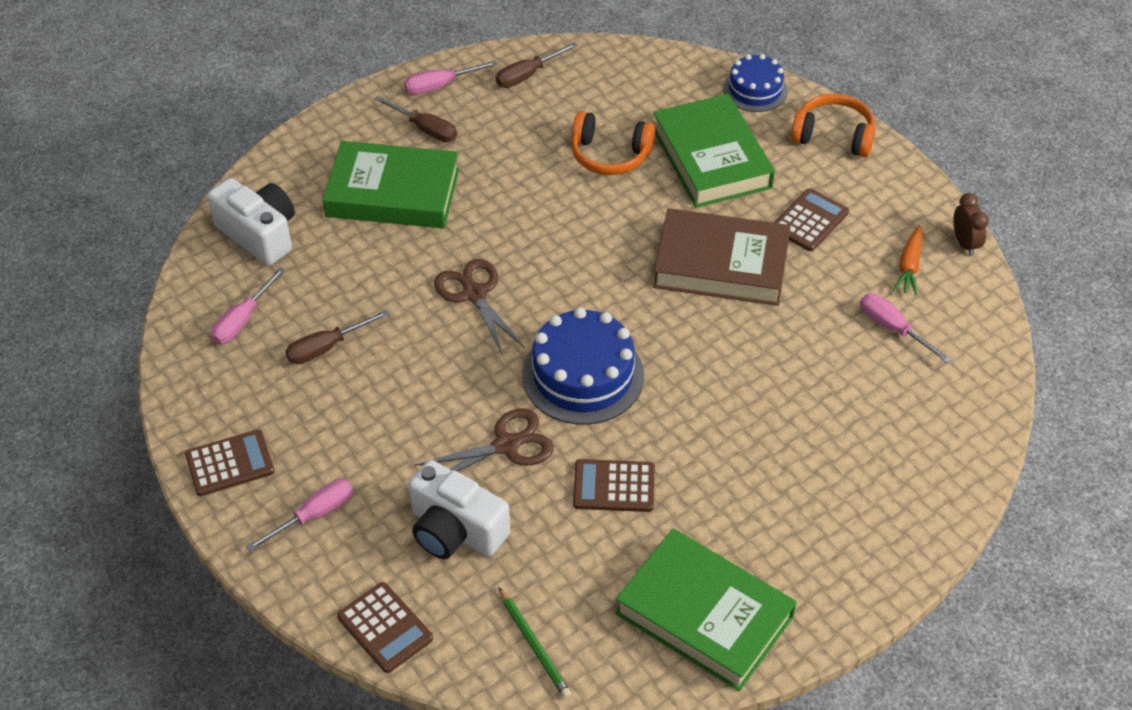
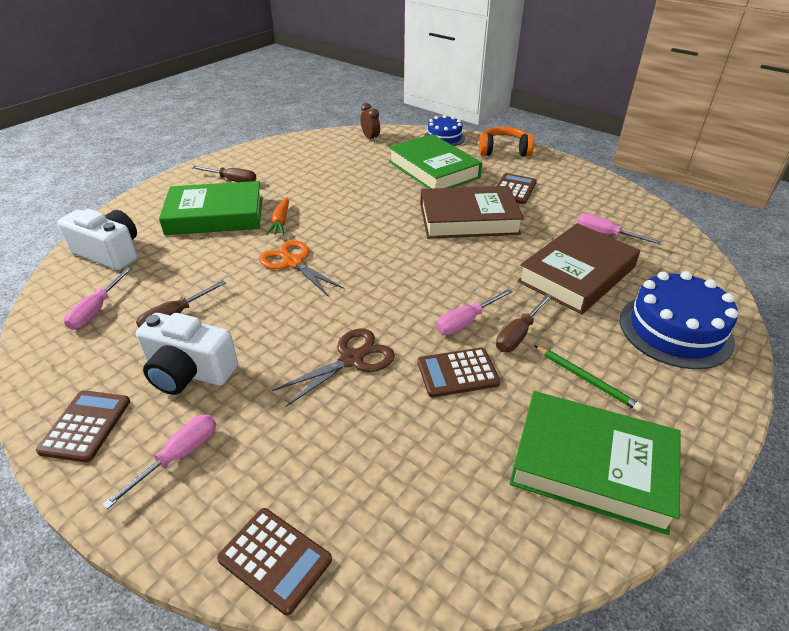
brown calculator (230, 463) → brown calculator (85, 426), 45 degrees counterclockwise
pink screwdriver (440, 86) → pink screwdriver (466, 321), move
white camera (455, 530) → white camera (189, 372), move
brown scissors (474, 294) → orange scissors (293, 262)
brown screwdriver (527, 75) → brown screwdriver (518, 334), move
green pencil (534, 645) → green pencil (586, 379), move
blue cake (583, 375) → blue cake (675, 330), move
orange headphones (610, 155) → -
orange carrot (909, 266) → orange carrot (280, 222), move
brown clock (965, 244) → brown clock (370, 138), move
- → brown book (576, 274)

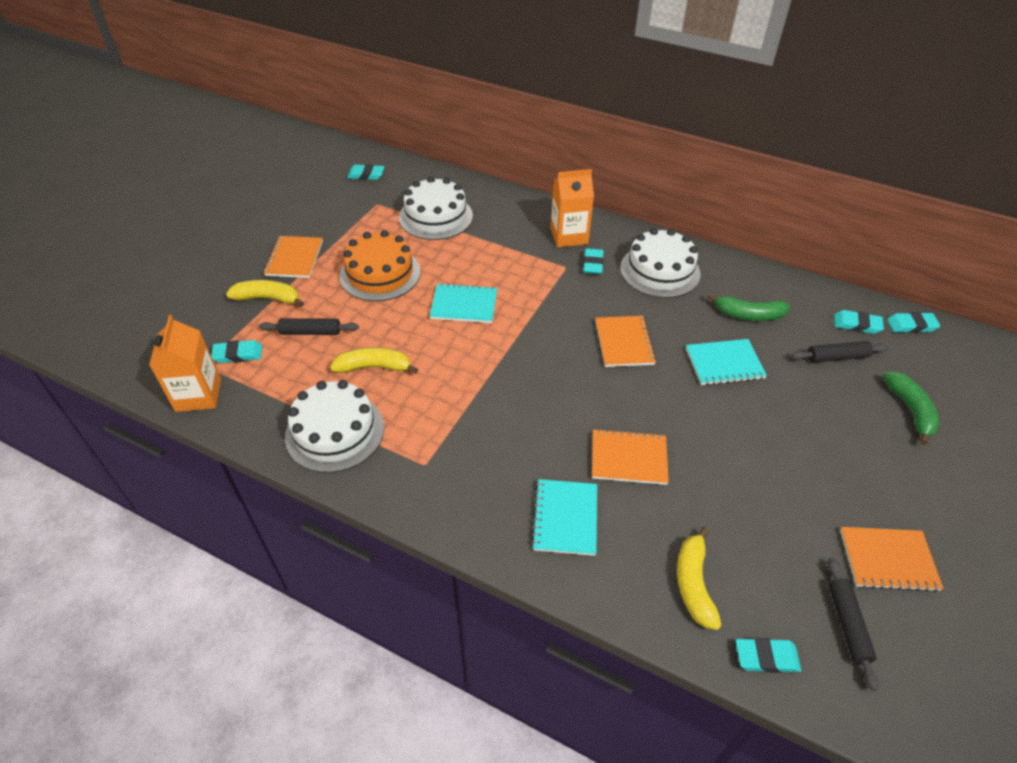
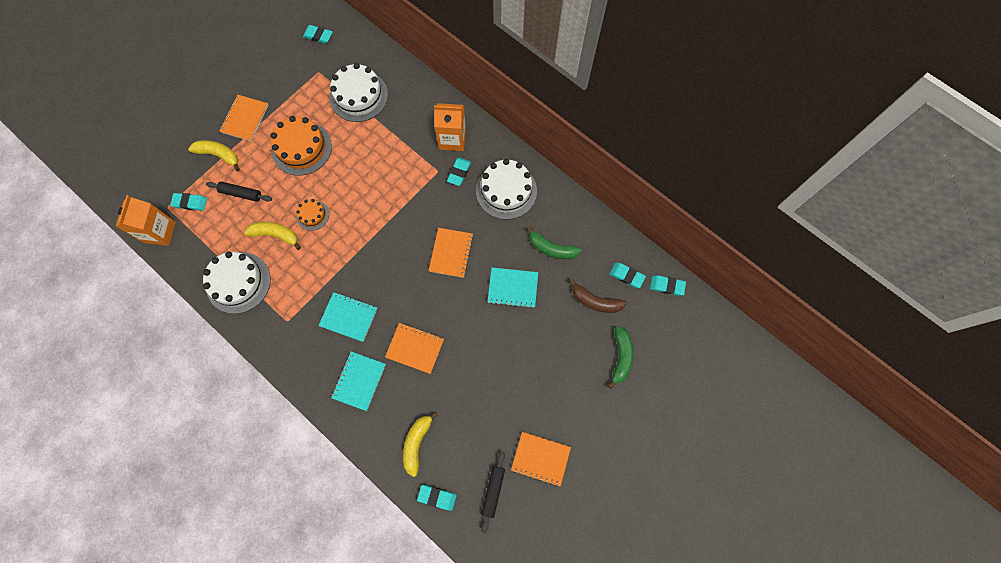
turquoise notebook (464, 305) → turquoise notebook (348, 317), move
black rolling pin (837, 357) → brown banana (595, 301)
- → orange cake (313, 215)

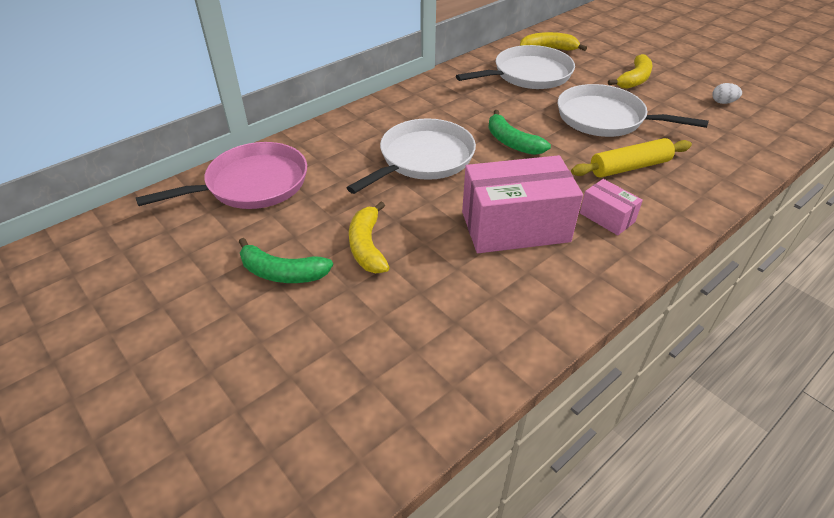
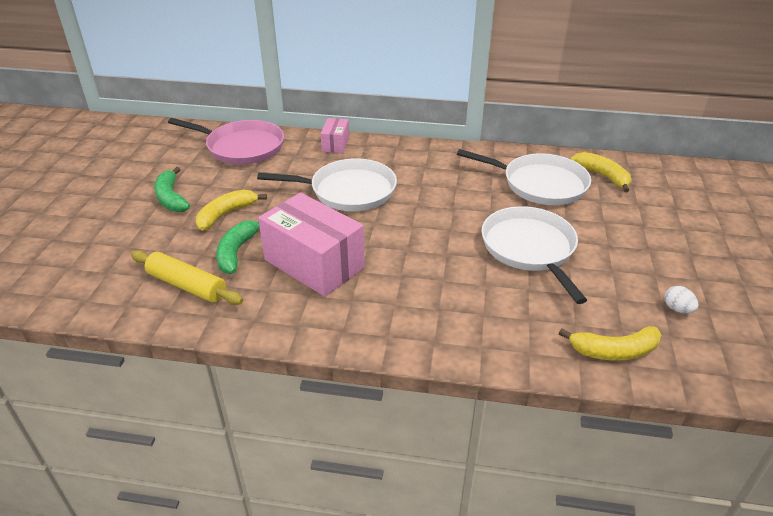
green banana (512, 142) → green banana (237, 252), move
yellow rolling pin (629, 167) → yellow rolling pin (187, 286), move
pink box (607, 217) → pink box (335, 144), move
yellow banana (634, 79) → yellow banana (614, 351), move

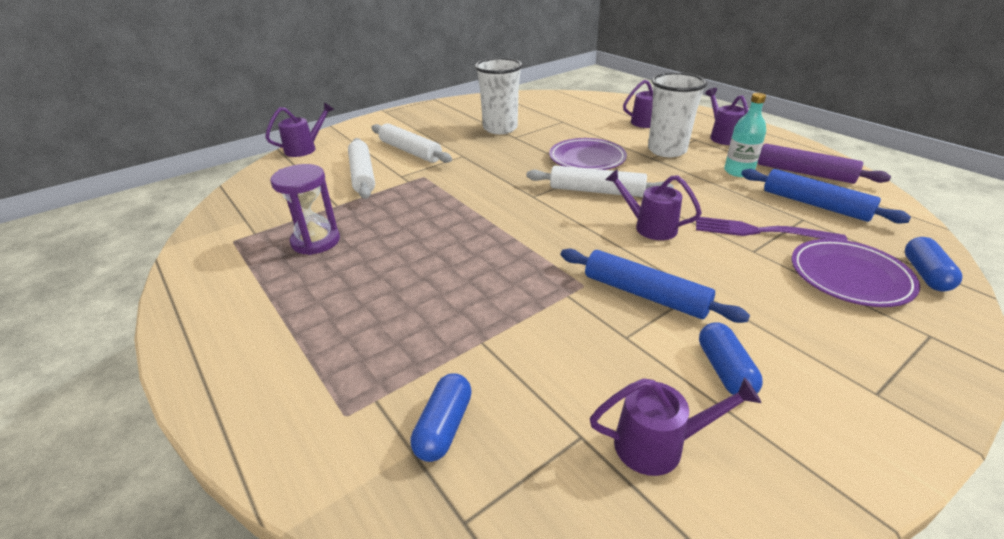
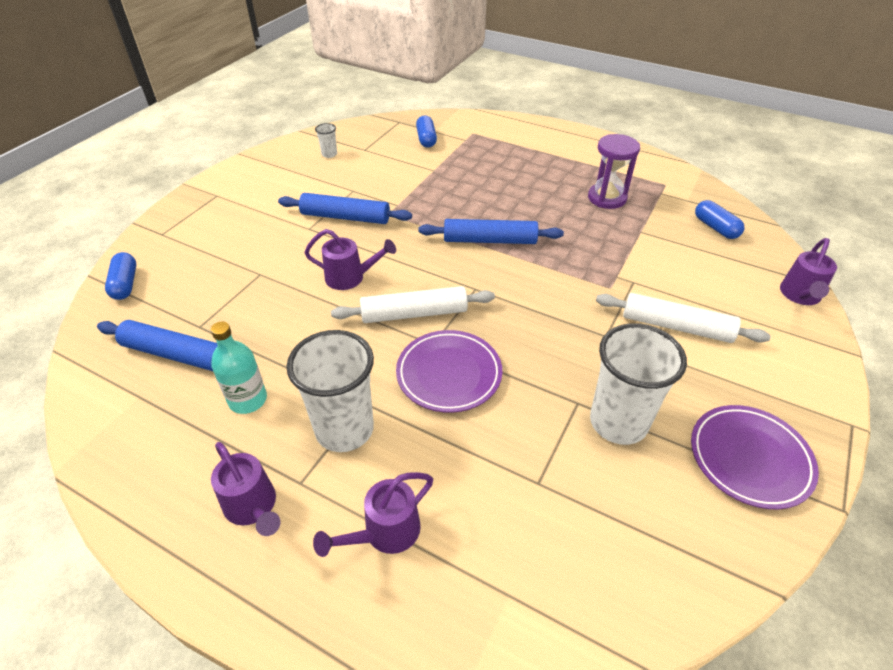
white rolling pin (362, 175) → -
purple watering can (659, 445) → white cup (329, 154)
purple fork (760, 231) → -
blue capsule (725, 370) → blue capsule (715, 228), move
purple rolling pin (804, 173) → -
purple plate (849, 277) → purple plate (749, 458), move
- → blue rolling pin (490, 240)

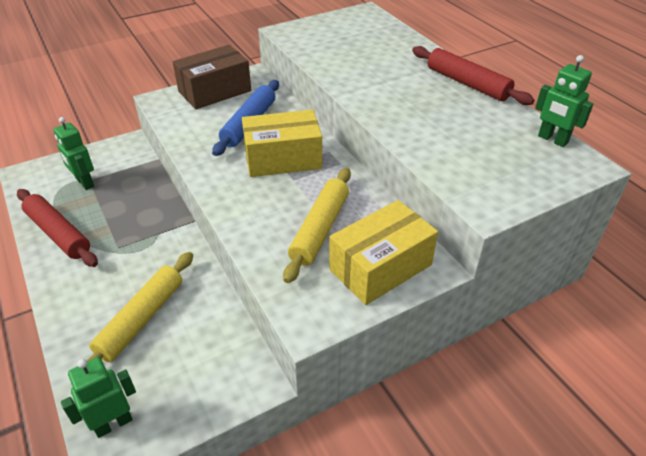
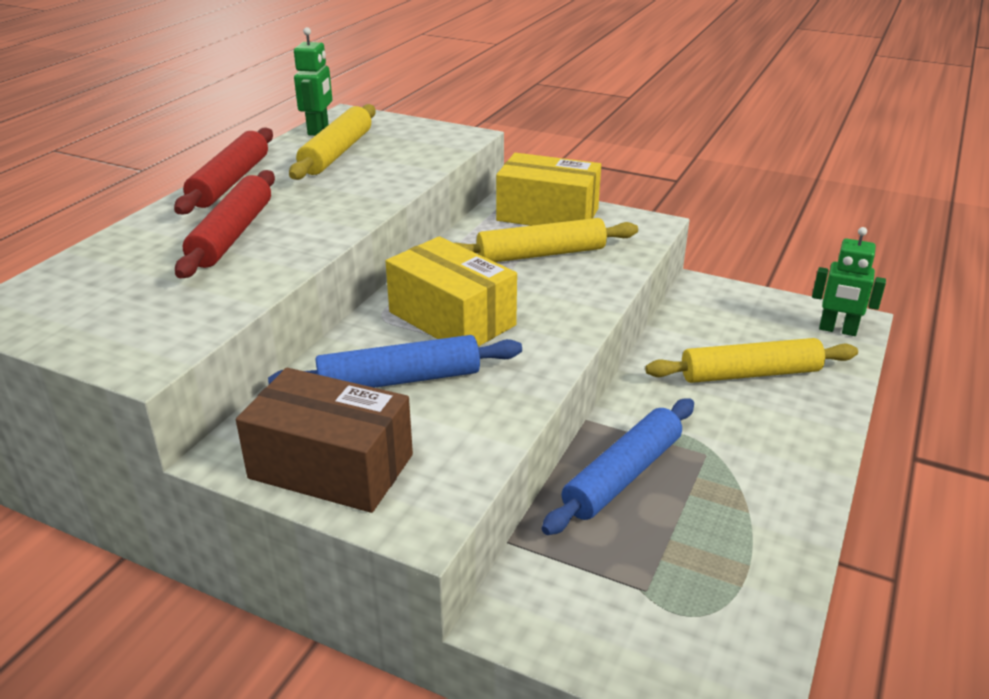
red rolling pin (58, 233) → red rolling pin (232, 234), move
green robot (84, 183) → -
- → yellow rolling pin (336, 153)
- → blue rolling pin (622, 475)

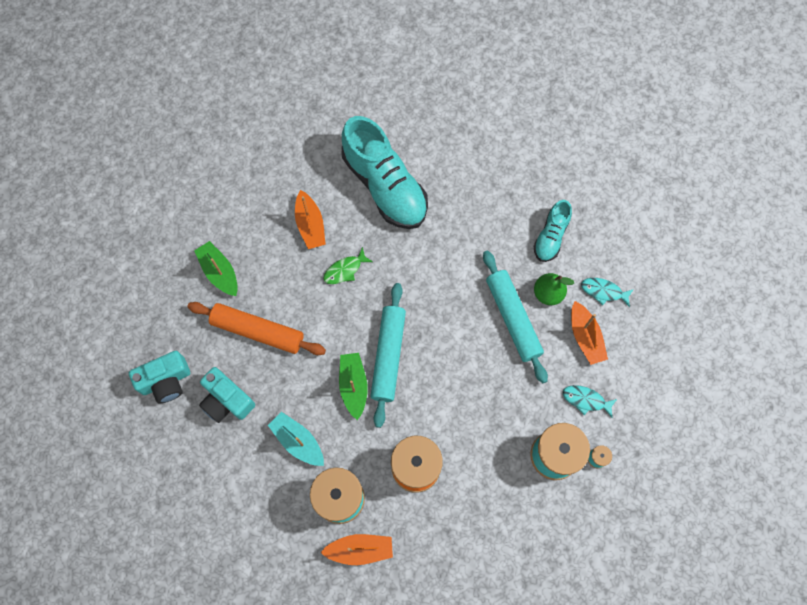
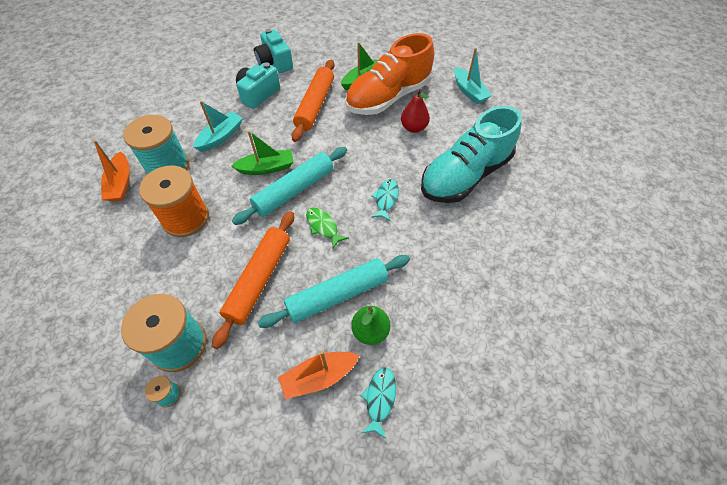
orange boat (310, 225) → red pear (414, 128)
green fish (345, 270) → green fish (323, 226), move
turquoise rolling pin (388, 356) → turquoise rolling pin (294, 190), 45 degrees counterclockwise
turquoise shoe (551, 237) → -
turquoise fish (586, 400) → turquoise fish (386, 199), move
- → orange rolling pin (259, 279)
- → orange shoe (388, 97)
- → turquoise boat (469, 91)

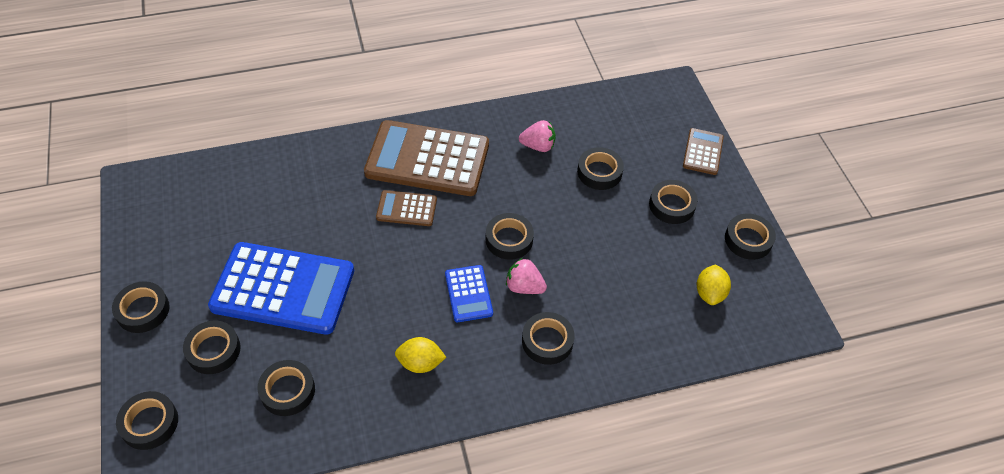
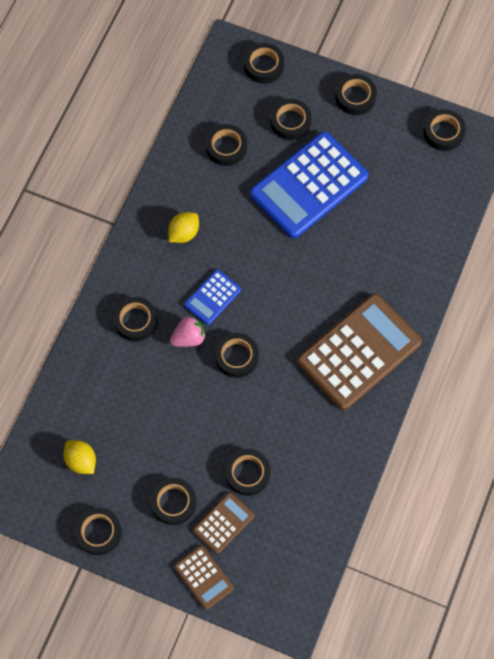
brown calculator (406, 209) → brown calculator (223, 523), move
blue calculator (468, 294) → blue calculator (212, 297), 75 degrees counterclockwise
pink strawberry (538, 146) → -
- → black tape (443, 132)

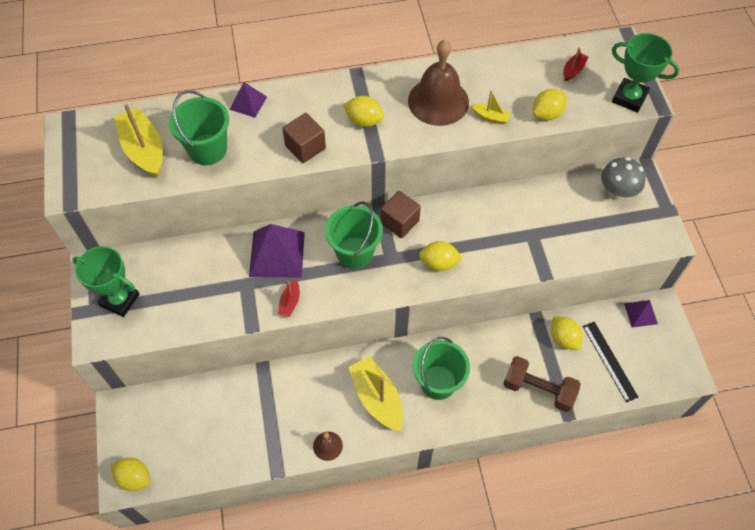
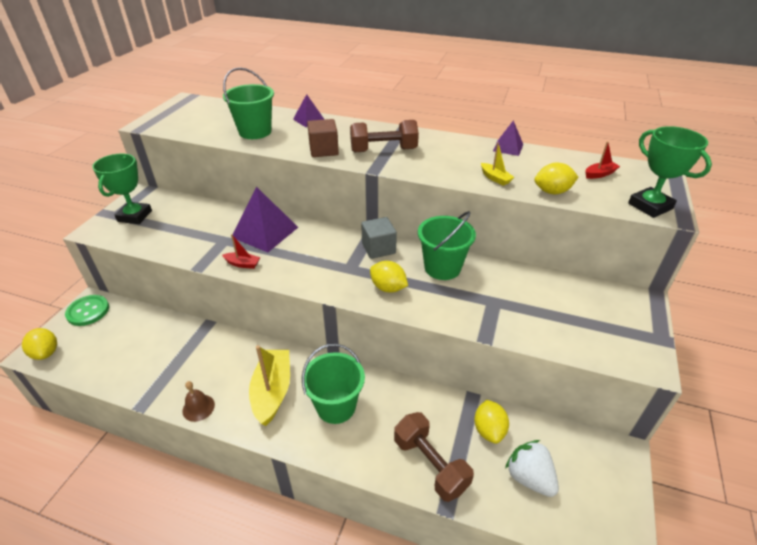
green trophy (120, 300) → green trophy (135, 216), 45 degrees clockwise
yellow boat (144, 149) → -
red boat (290, 302) → red boat (242, 264), 120 degrees counterclockwise
green bucket (355, 252) → green bucket (442, 268), move
yellow lemon (364, 121) → brown dumbbell (383, 150)
brown cube (399, 222) → grey cube (378, 248)
brown bell (438, 101) → -
black ruler (609, 361) → white strawberry (529, 477)
grey mushroom (616, 192) → -
purple pyramid (640, 313) → purple pyramid (508, 147), move
- → green button (88, 311)

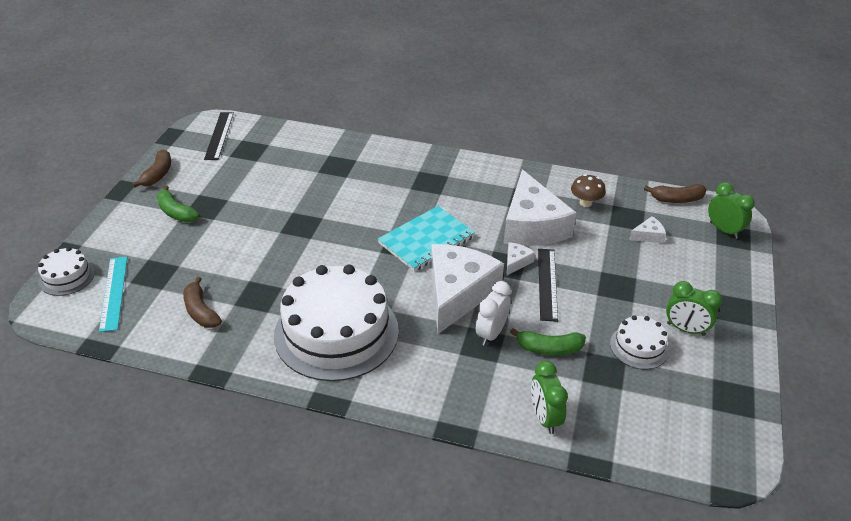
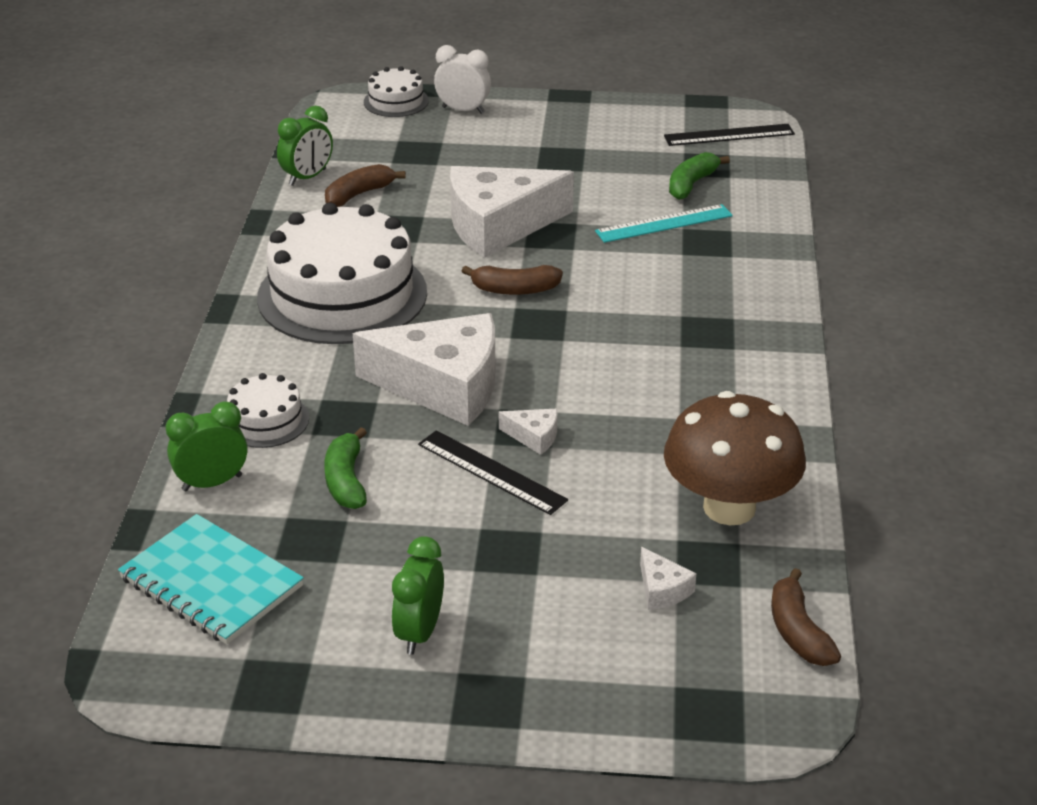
turquoise ruler (113, 293) → turquoise ruler (664, 223), move
brown banana (158, 174) → brown banana (514, 289), move
green banana (176, 212) → green banana (691, 184), move
turquoise notebook (426, 240) → turquoise notebook (211, 582), move
white clock (491, 333) → white clock (463, 110), move
white cheese (532, 226) → white cheese (498, 225), move
black ruler (547, 283) → black ruler (491, 472), 45 degrees clockwise
brown mushroom (585, 203) → brown mushroom (729, 508), x2.11
white cake (639, 347) → white cake (266, 420), move
green clock (723, 230) → green clock (307, 177), move

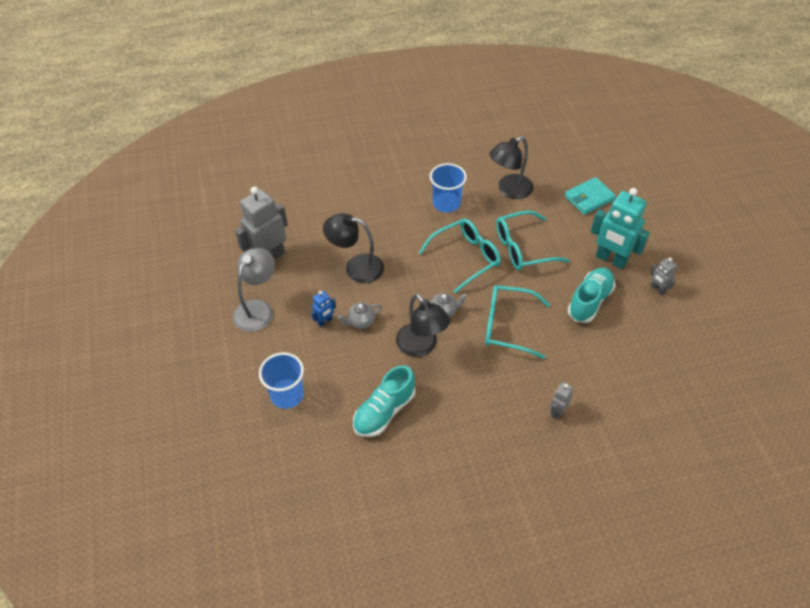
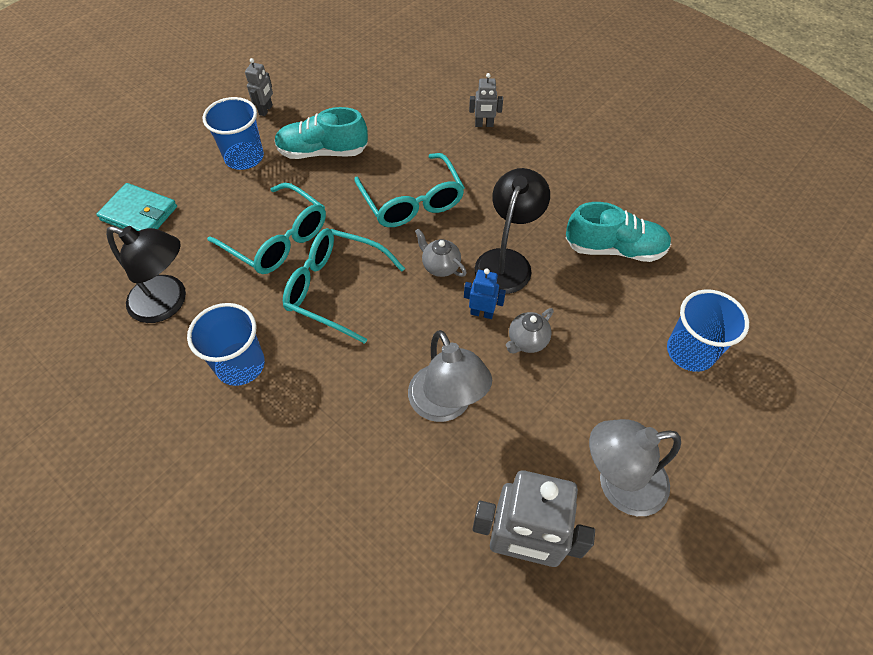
blue robot (325, 321) → blue robot (482, 313), move
black lamp (356, 267) → grey lamp (446, 405)
grey teapot (361, 322) → grey teapot (527, 341), 105 degrees clockwise
turquoise robot (611, 260) → blue cup (244, 157)

